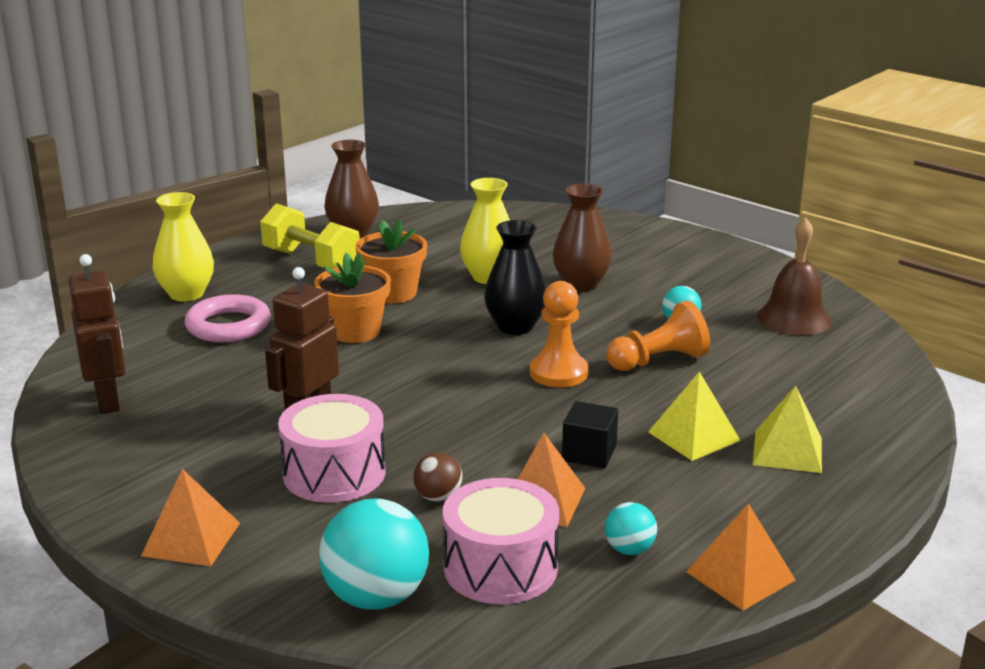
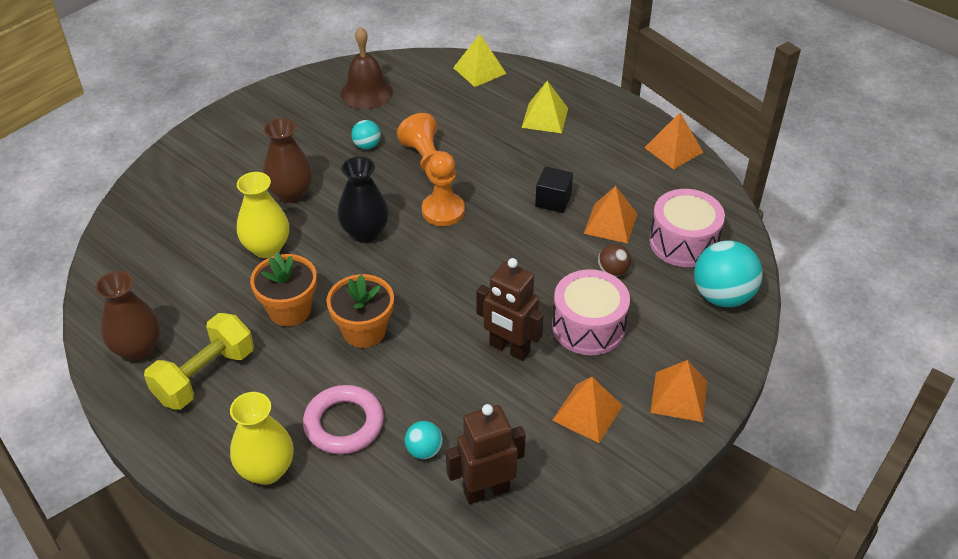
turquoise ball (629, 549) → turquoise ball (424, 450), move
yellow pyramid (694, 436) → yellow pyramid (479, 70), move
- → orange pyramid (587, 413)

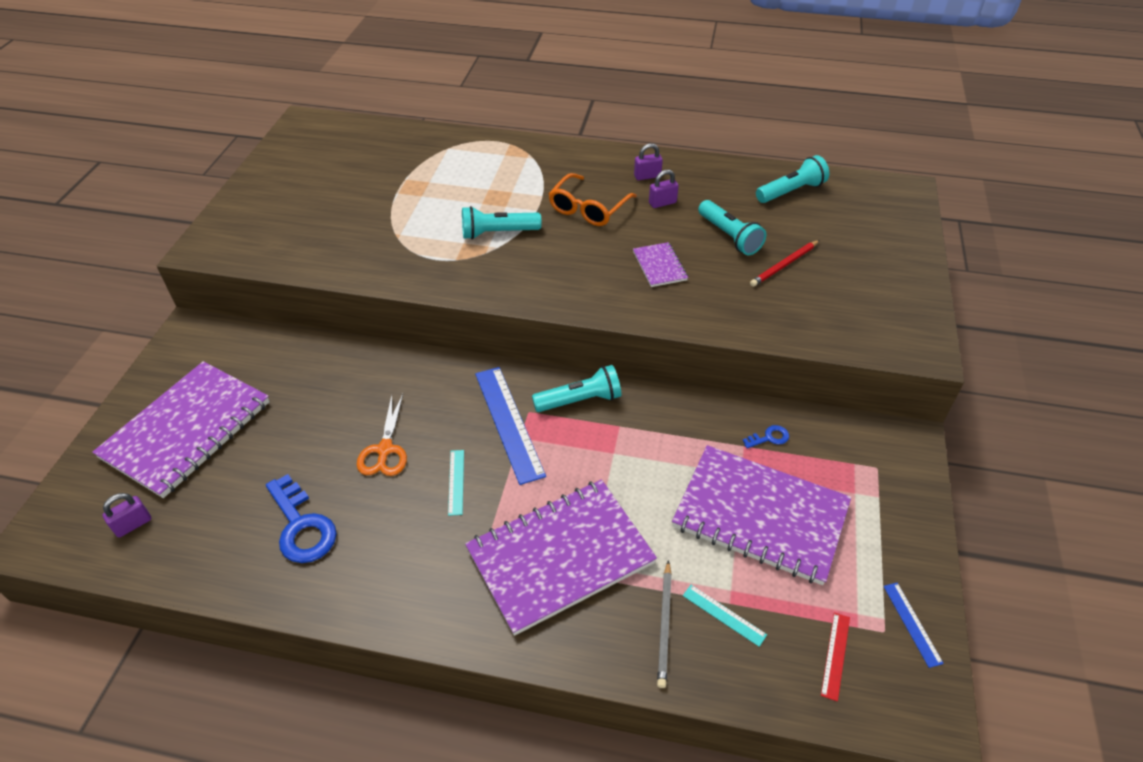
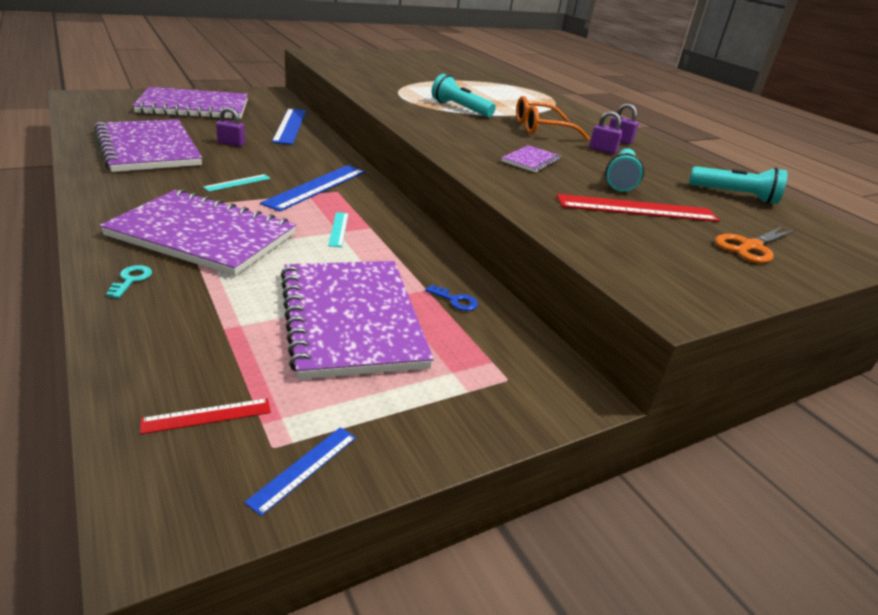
purple padlock (133, 524) → purple padlock (231, 143), move
blue key (301, 526) → purple notebook (148, 148)
orange scissors (385, 450) → orange scissors (750, 247), move
turquoise flashlight (580, 400) → -
grey pencil (664, 625) → -
turquoise ruler (724, 615) → turquoise ruler (338, 229), move
red pencil (784, 265) → red ruler (637, 208)
- → turquoise key (131, 280)
- → blue ruler (290, 126)

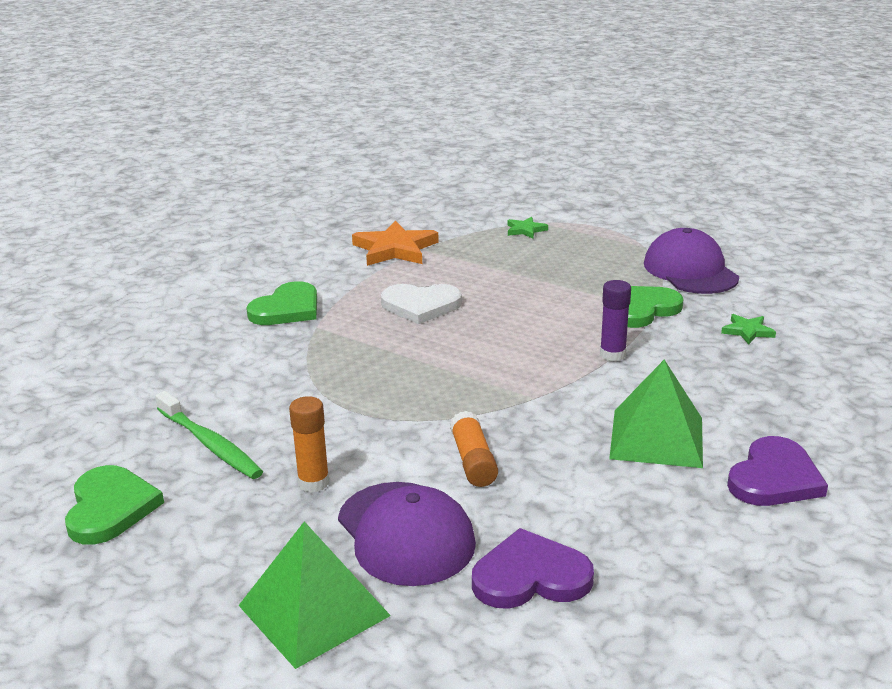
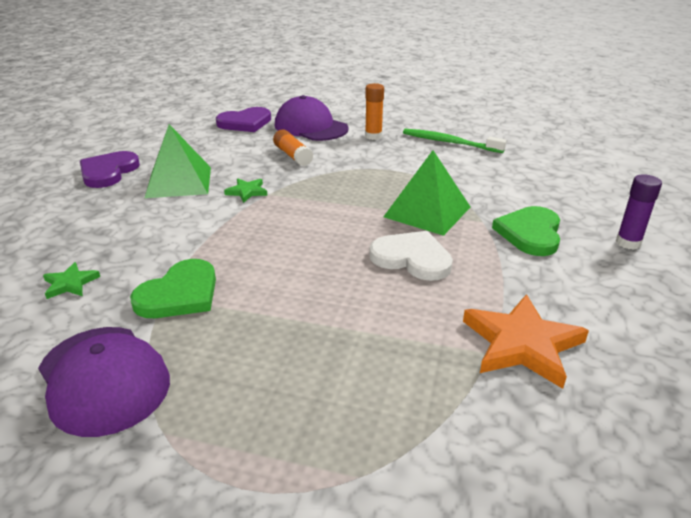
green heart (110, 508) → -
green pyramid (313, 610) → green pyramid (427, 211), move
white heart (421, 305) → white heart (412, 258), 45 degrees clockwise
green star (525, 230) → green star (247, 192), move
purple glue stick (612, 355) → purple glue stick (628, 243), move

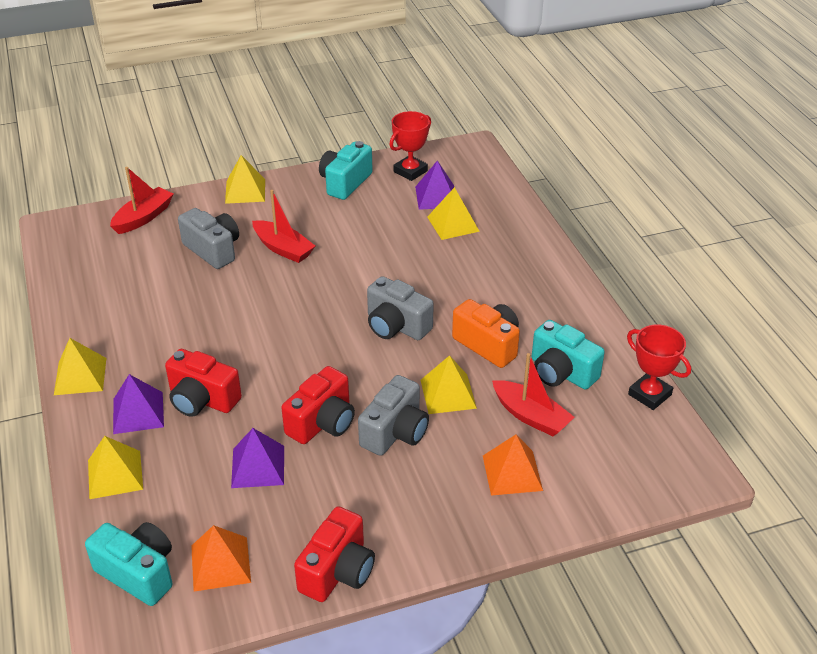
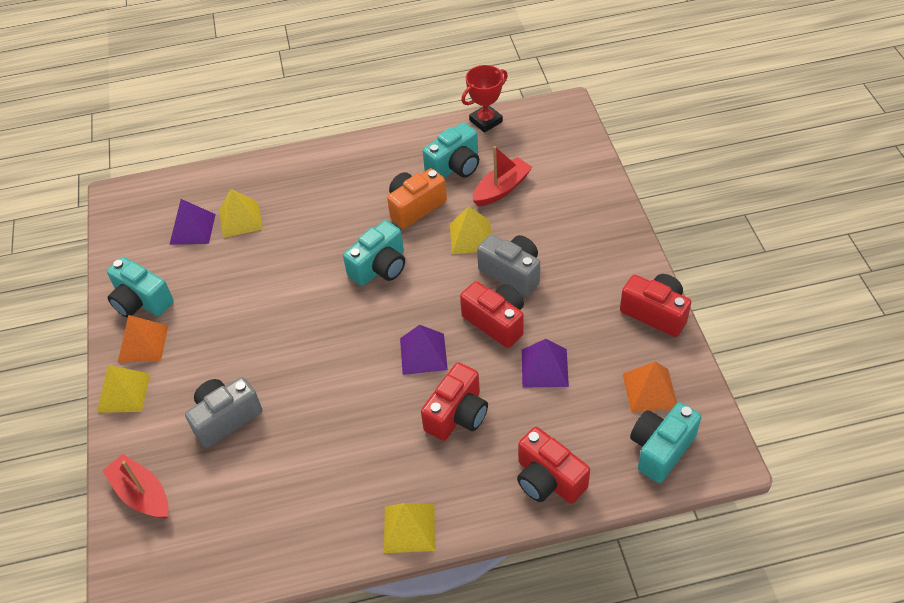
yellow pyramid (115, 474) → red camera (548, 479)
purple pyramid (138, 413) → purple pyramid (423, 354), move
red boat (283, 248) → -
grey camera (396, 326) → turquoise camera (380, 267)
red trophy (410, 171) → -
orange pyramid (512, 473) → orange pyramid (143, 344), move

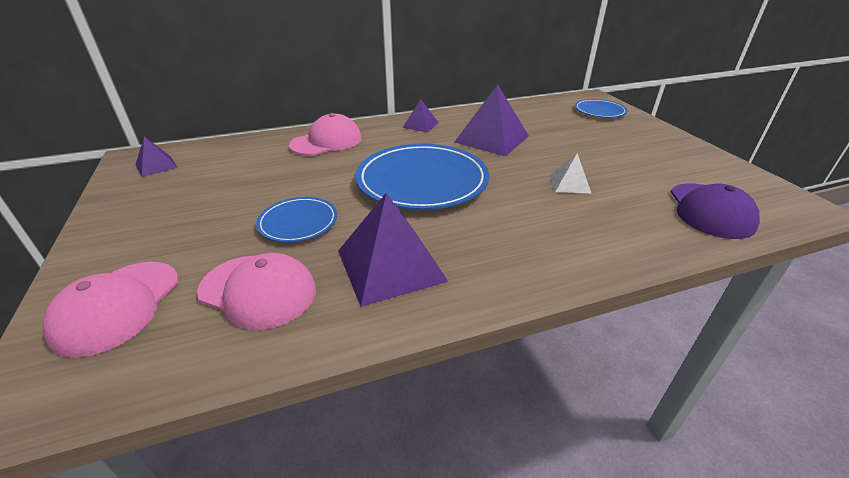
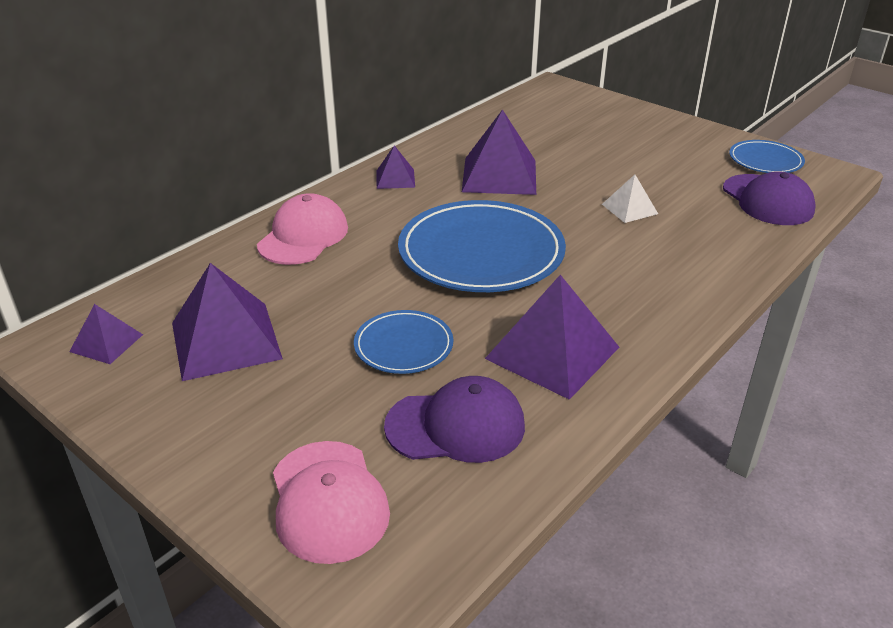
pink cap (258, 291) → purple cap (456, 426)
blue plate (599, 111) → blue plate (765, 160), move
- → purple pyramid (225, 340)

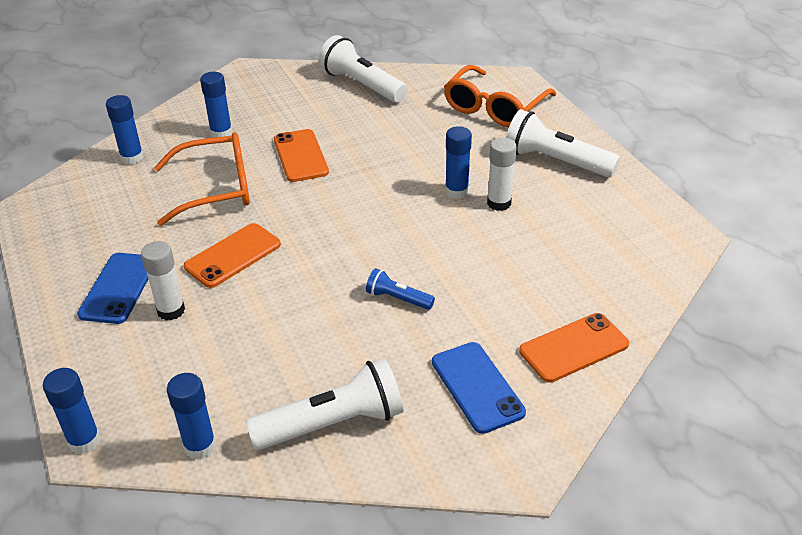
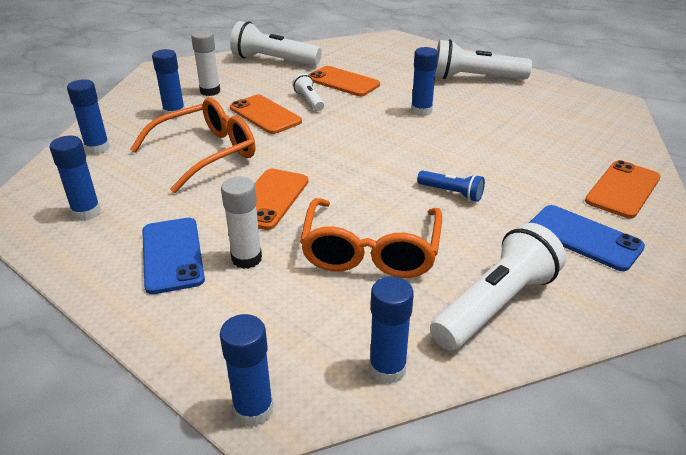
blue flashlight (398, 299) → blue flashlight (451, 193), 150 degrees counterclockwise
orange glasses (494, 107) → orange glasses (371, 251), move
white glue stick (499, 203) → white glue stick (210, 91), move
- → blue glue stick (86, 212)
- → white flashlight (309, 100)
- → orange phone (343, 82)

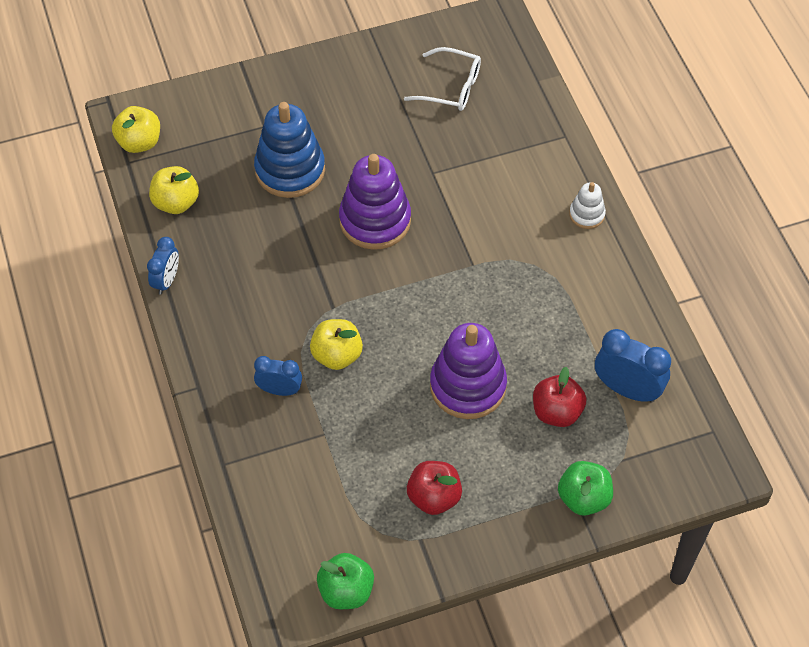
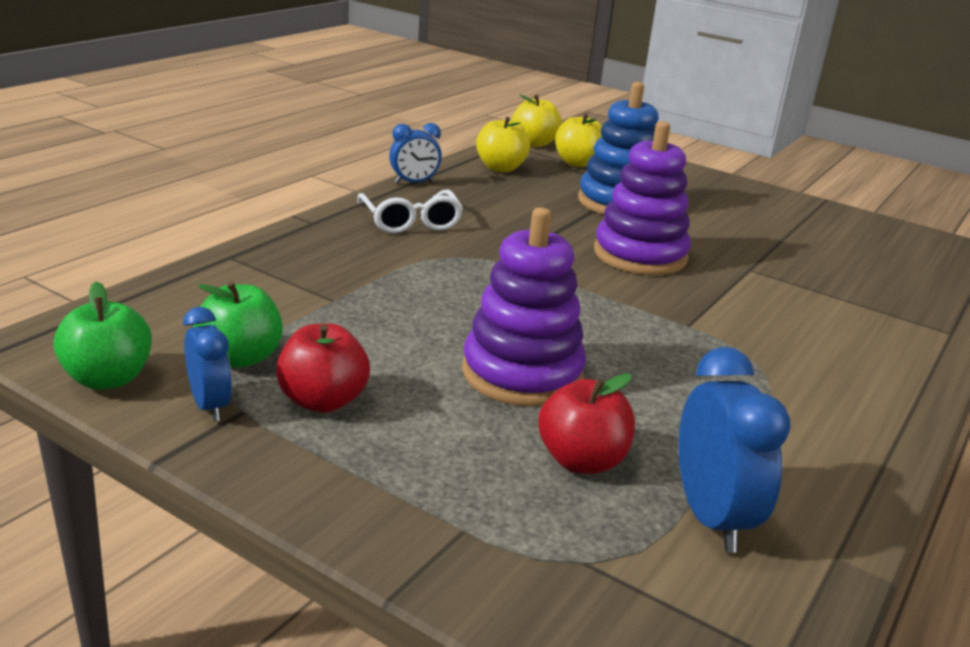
blue clock (279, 390) → blue clock (210, 406), move
yellow apple (337, 355) → yellow apple (577, 163), move
white glasses (452, 87) → white glasses (411, 222), move
green apple (583, 498) → green apple (240, 358), move
white stacking toy (587, 214) → -

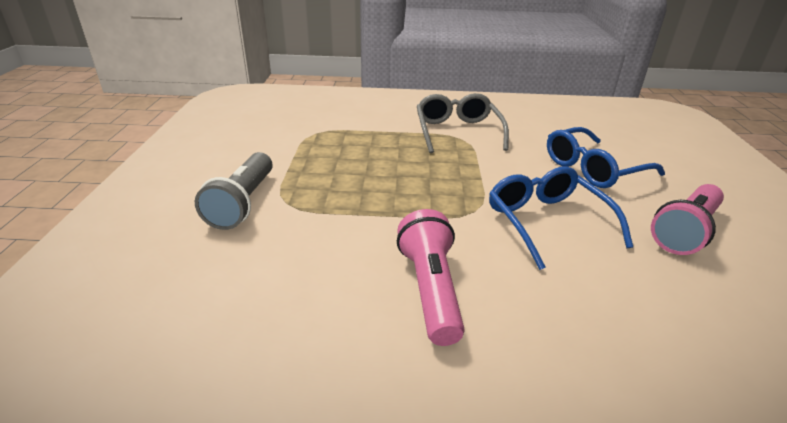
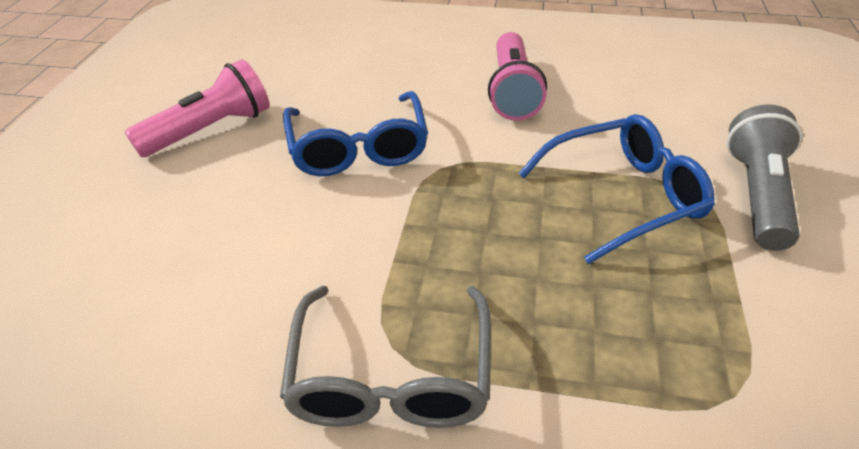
blue glasses (592, 169) → blue glasses (625, 196), move

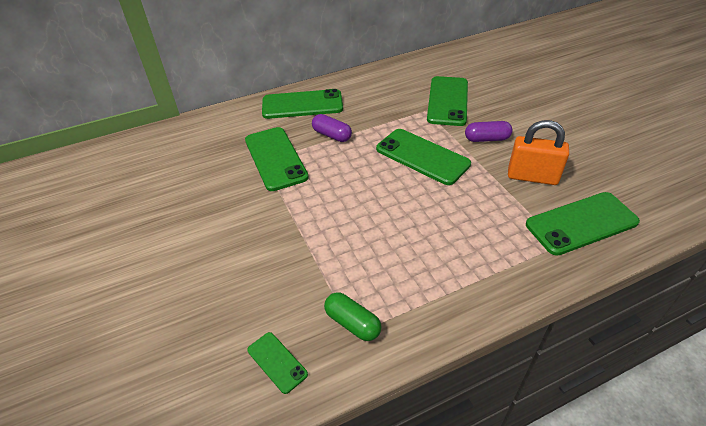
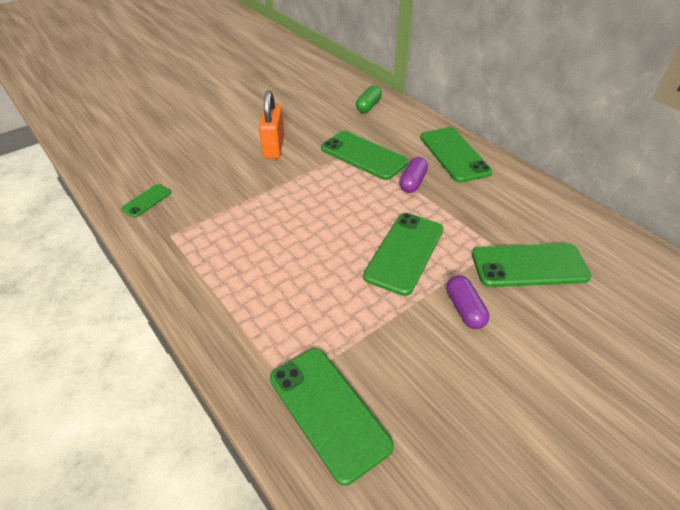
green phone (275, 158) → green phone (363, 155), 75 degrees clockwise
green capsule (352, 323) → green capsule (368, 106), move
orange padlock (532, 177) → orange padlock (273, 147), move

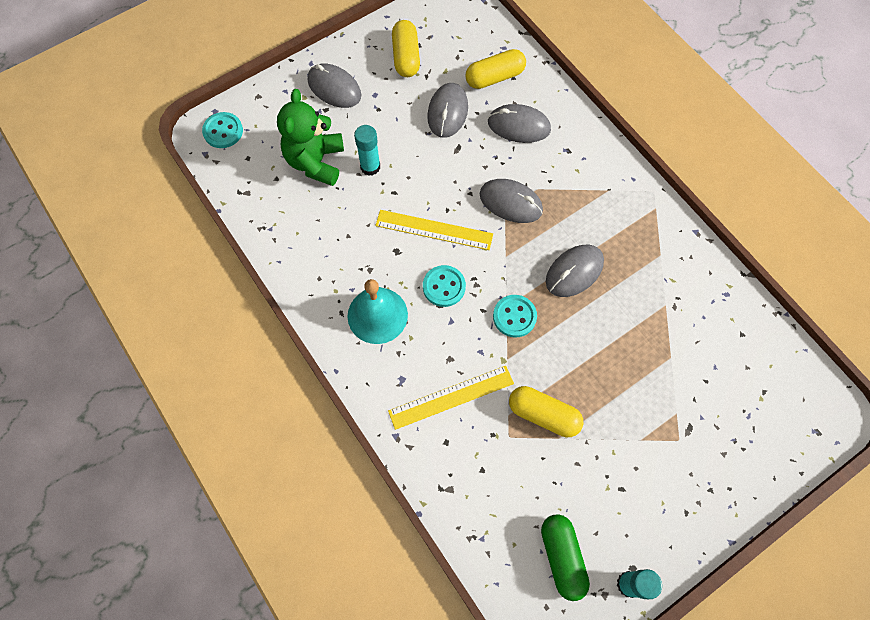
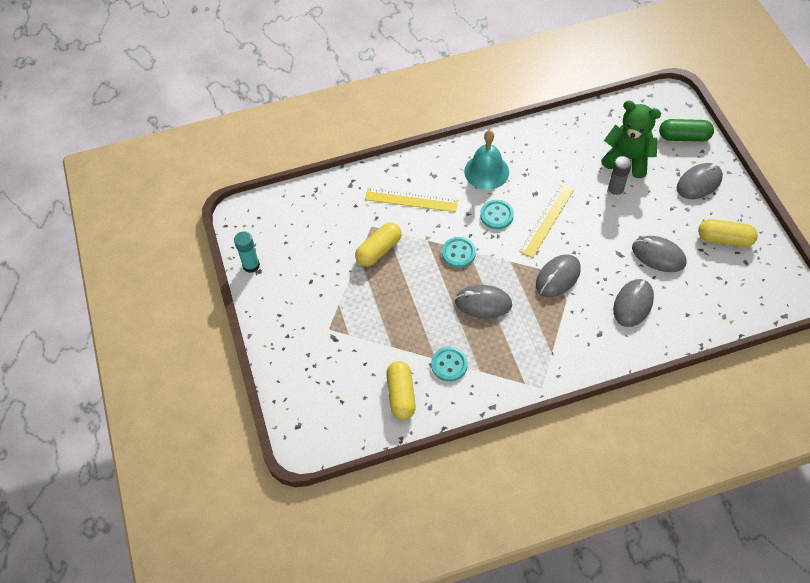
turquoise button (223, 131) → turquoise button (449, 365), move
turquoise glue stick (370, 167) → grey glue stick (615, 192)
yellow ruler (451, 397) → yellow ruler (411, 200), 75 degrees counterclockwise
yellow capsule (494, 77) → yellow capsule (401, 395), move
green capsule (562, 557) → green capsule (684, 137), move
grey mouse (574, 272) → grey mouse (483, 303), 60 degrees counterclockwise

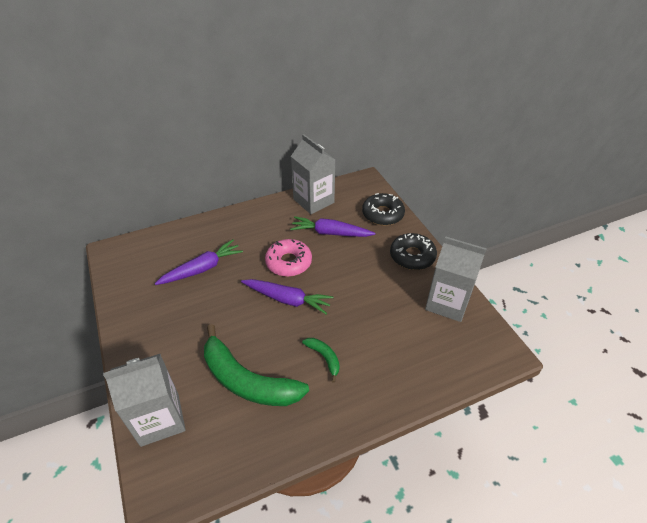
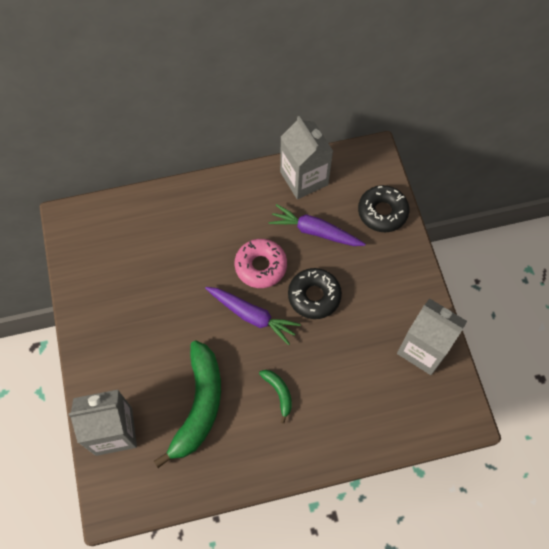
purple carrot (202, 268) → -
green banana (247, 381) → green banana (199, 405), 120 degrees counterclockwise
black donut (412, 256) → black donut (314, 296), move

